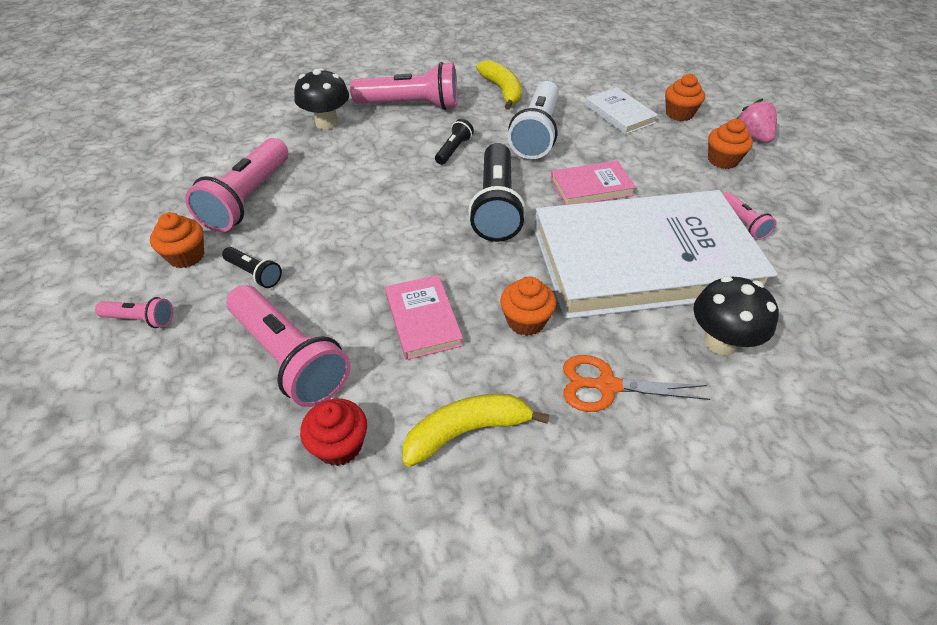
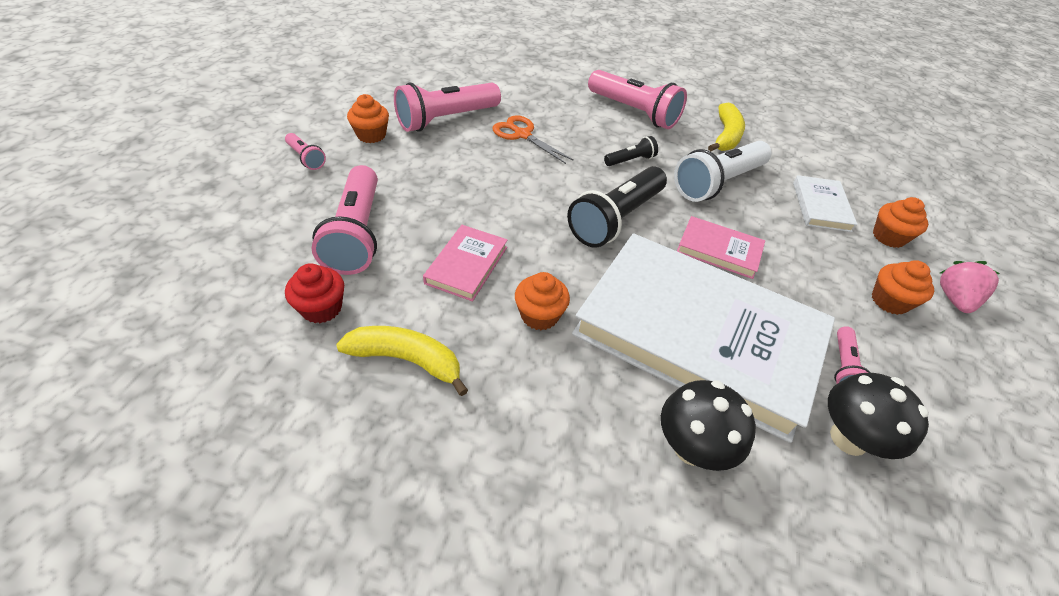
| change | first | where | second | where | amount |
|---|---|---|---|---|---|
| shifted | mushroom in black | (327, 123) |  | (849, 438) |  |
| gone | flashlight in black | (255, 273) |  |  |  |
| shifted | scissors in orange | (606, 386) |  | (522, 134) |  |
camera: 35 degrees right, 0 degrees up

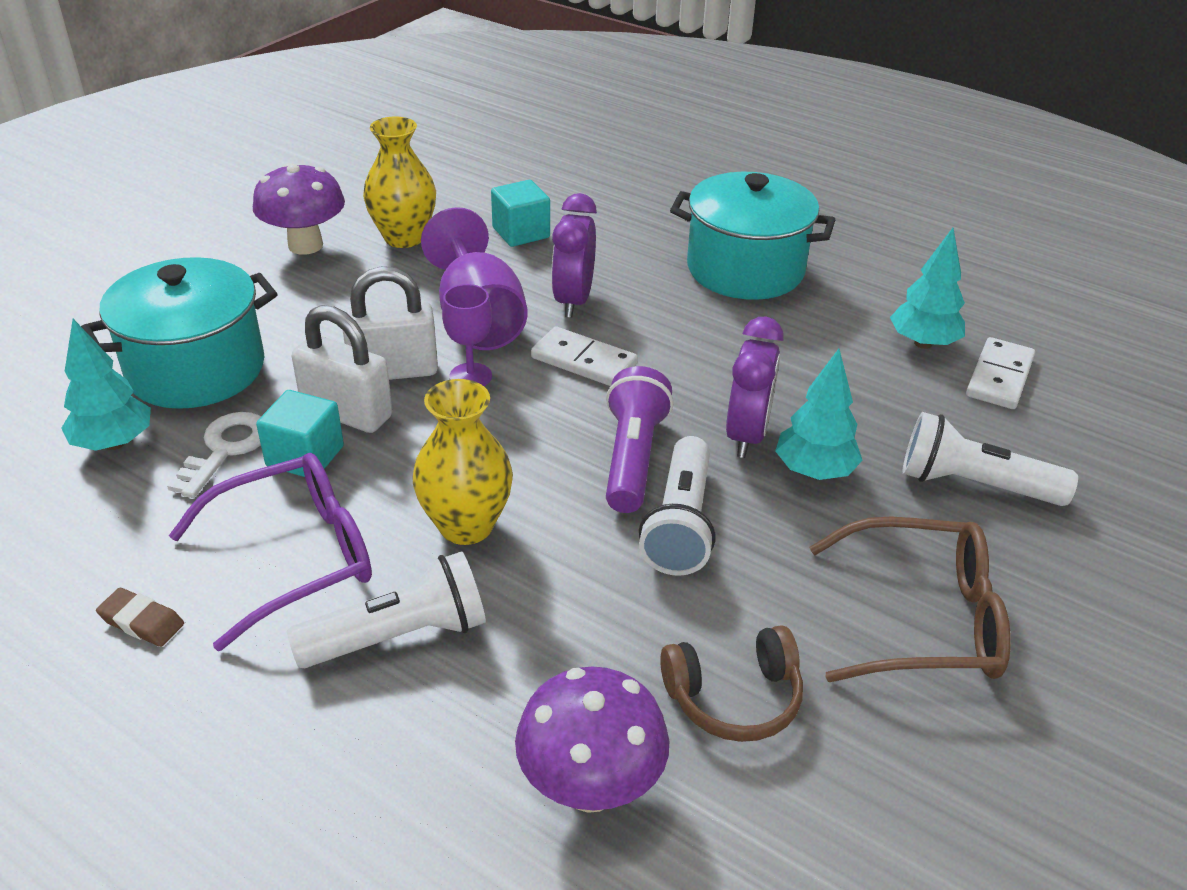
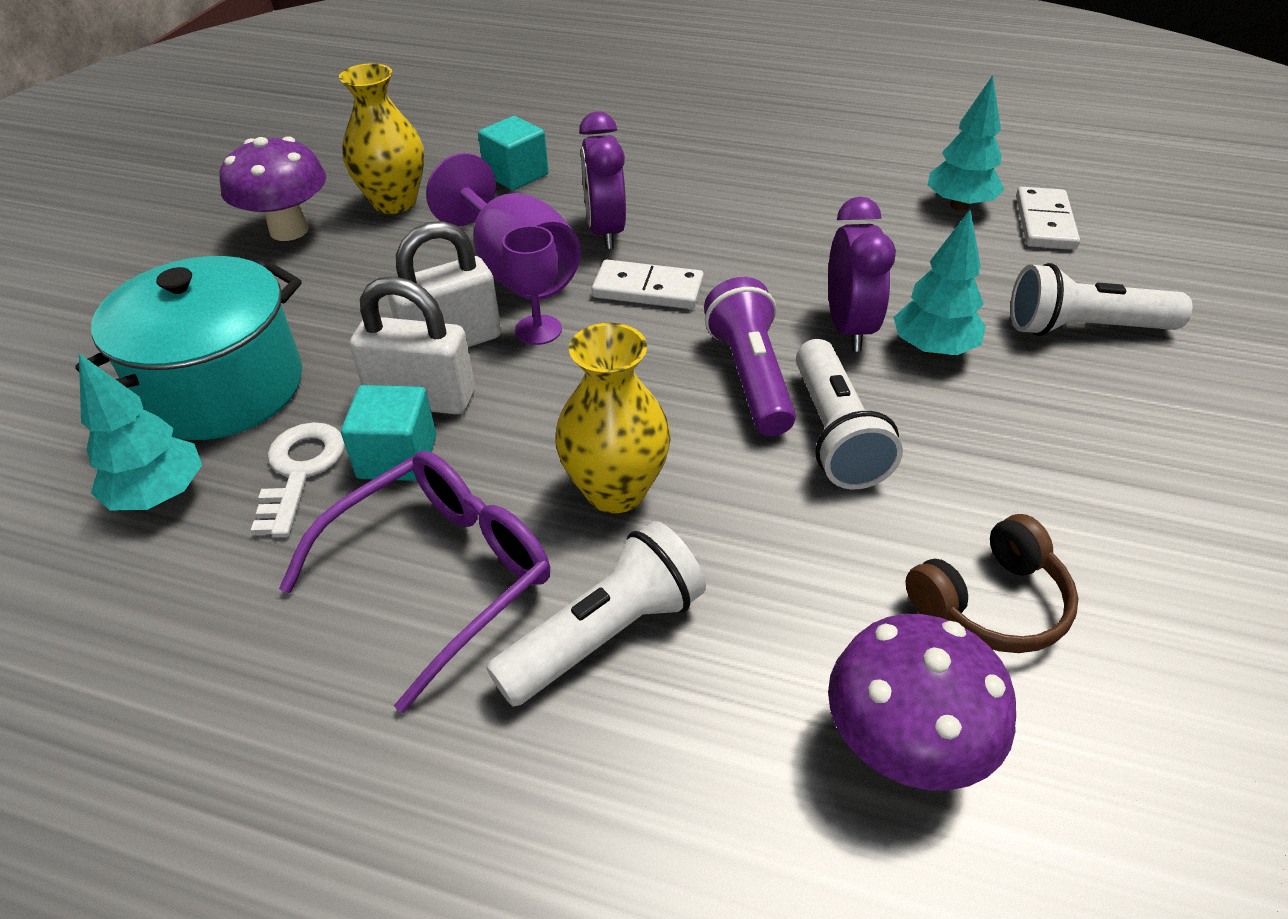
| change | first | where | second | where | amount |
|---|---|---|---|---|---|
| gone | pot in turquoise | (745, 269) |  |  |  |
| gone | glasses in brown | (923, 619) |  |  |  |
| gone | eraser in brown | (142, 621) |  |  |  |
camera: 15 degrees left, 5 degrees up

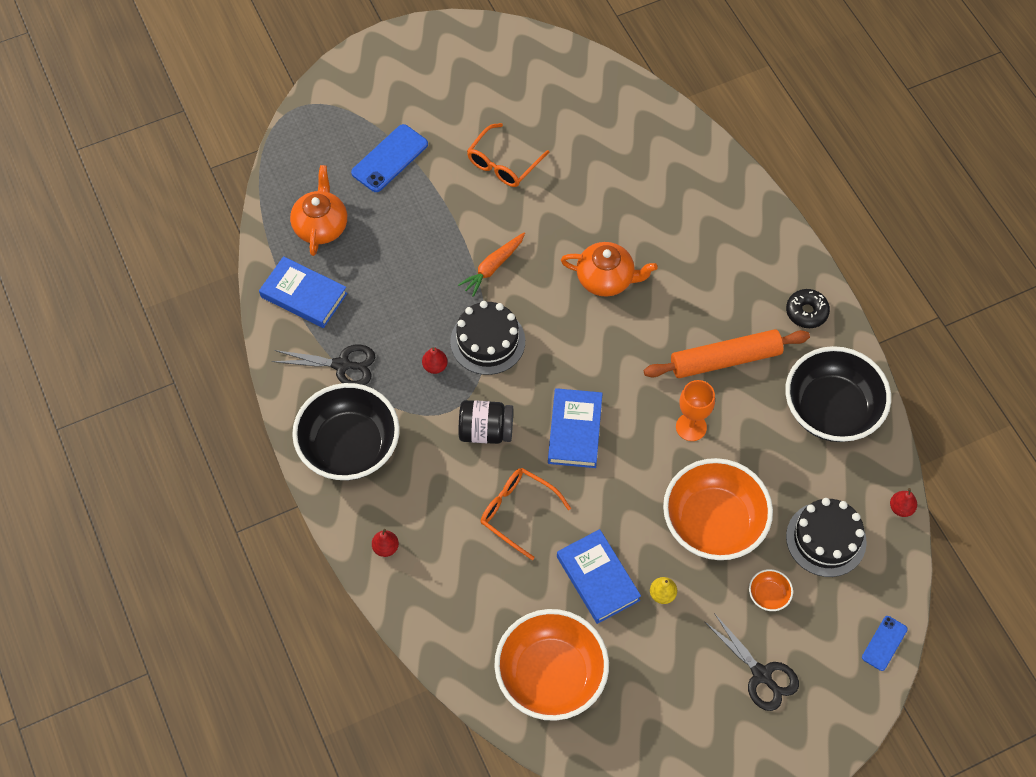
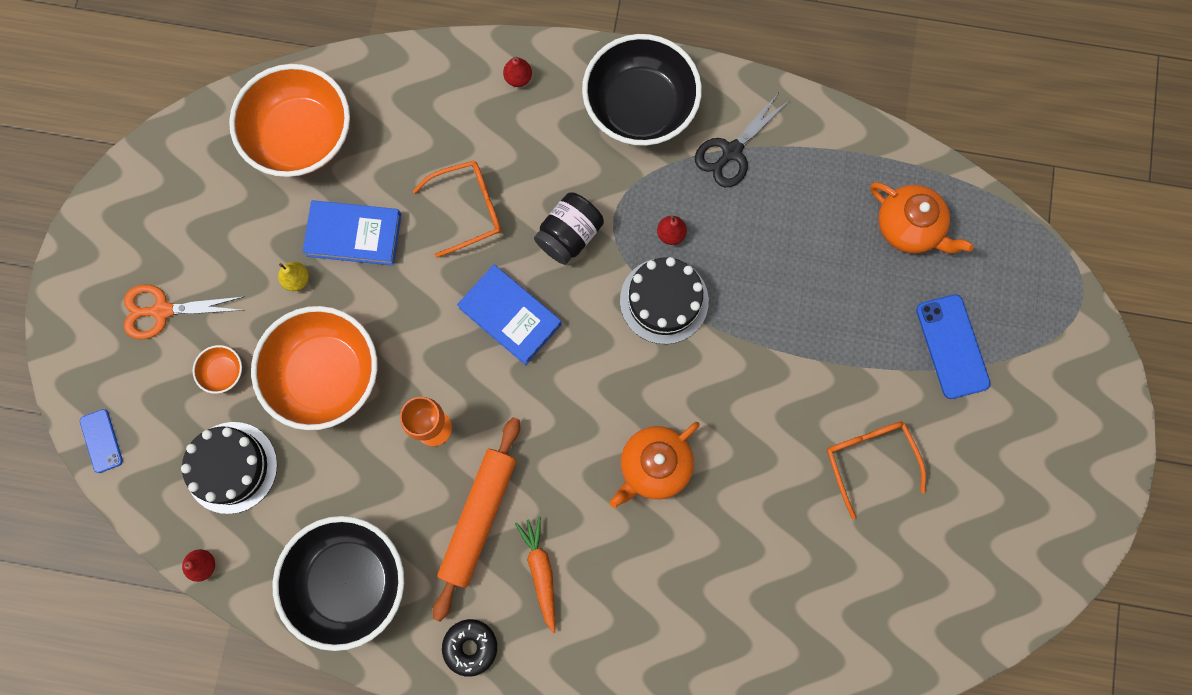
| change | first | where | second | where | amount |
|---|---|---|---|---|---|
| shifted | carrot in orange | (493, 267) |  | (541, 571) |  |
| gone | book in blue | (304, 295) |  |  |  |
| repainted | scissors in black | (761, 675) | scissors in orange | (162, 311) |  |
camera: 125 degrees right, 15 degrees up

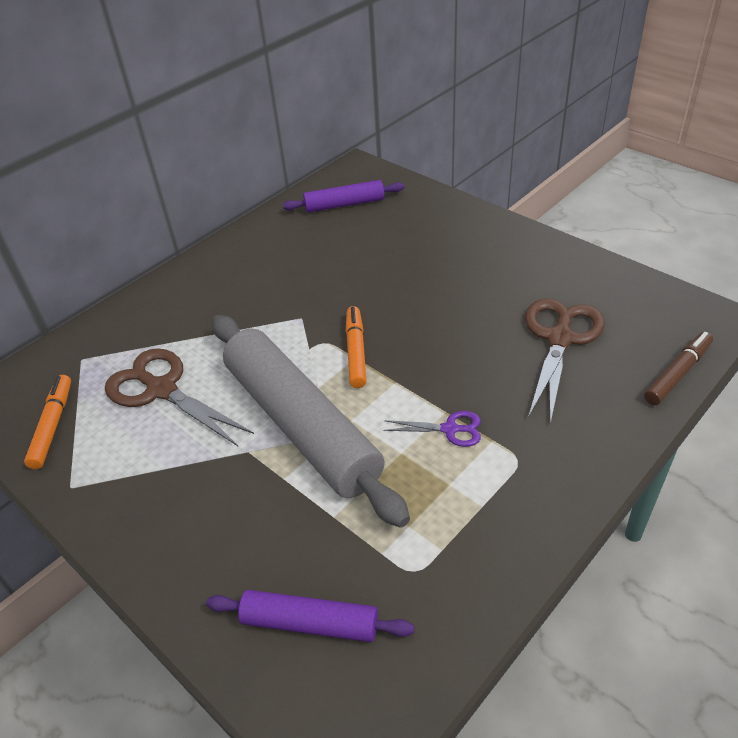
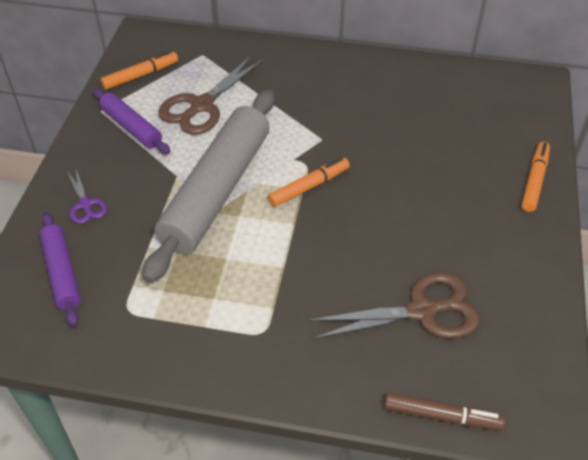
| change | first | where | second | where | amount |
|---|---|---|---|---|---|
| shifted | rolling pin in purple | (344, 204) |  | (131, 127) |  |
| rotated | scissors in brown | (161, 389) |  | (202, 106) | 150 degrees counterclockwise |
| shifted | scissors in purple | (450, 429) |  | (85, 204) |  |
| new |  |  | marker in orange | (534, 181) |  |
camera: 55 degrees right, 5 degrees up

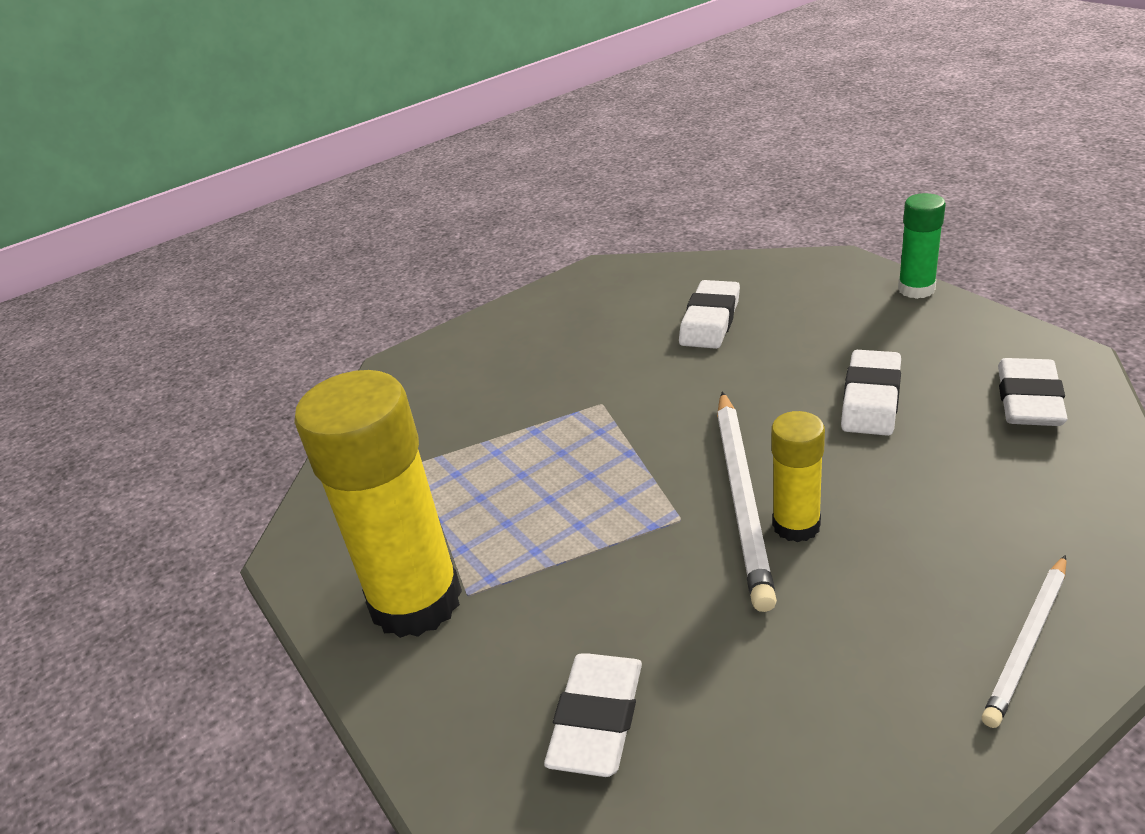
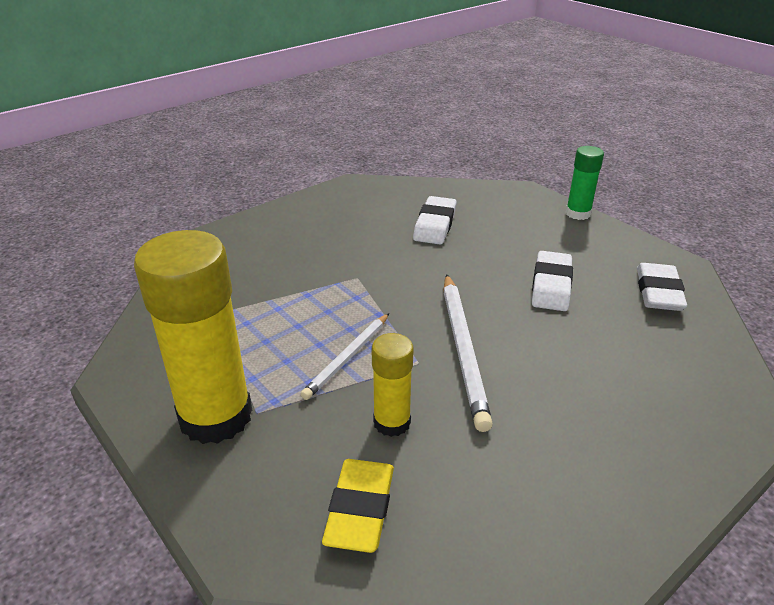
| change | first | where | second | where | amount |
|---|---|---|---|---|---|
| shifted | glue stick in yellow | (796, 525) |  | (392, 422) |  |
| shifted | pencil in white | (1027, 642) |  | (348, 358) |  |
| repainted | eraser in white | (597, 720) | eraser in yellow | (360, 509) |  |
camera: 10 degrees left, 0 degrees up

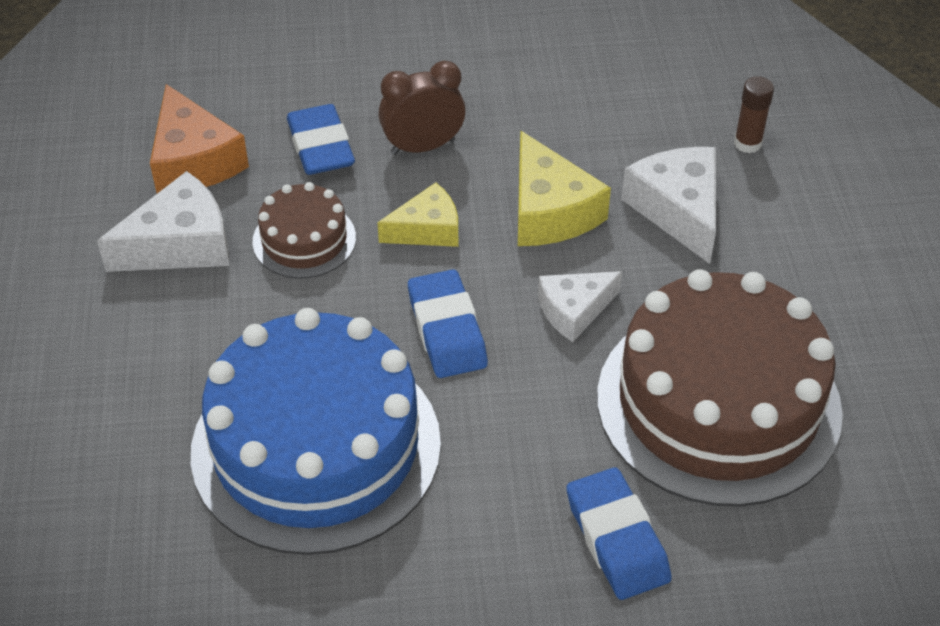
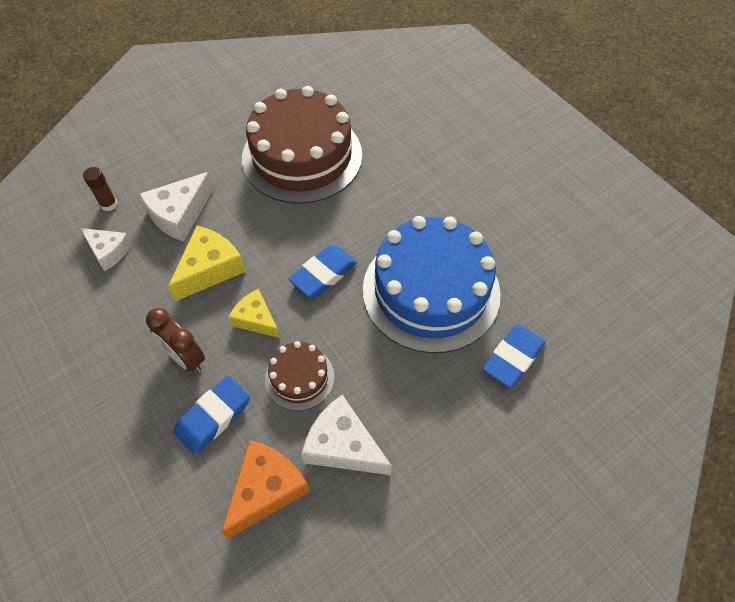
| change | first | where | second | where | amount |
|---|---|---|---|---|---|
| shifted | cheese in white | (574, 310) |  | (108, 251) |  |
| shifted | eraser in blue | (617, 539) |  | (513, 358) |  |
camera: 120 degrees left, 10 degrees up

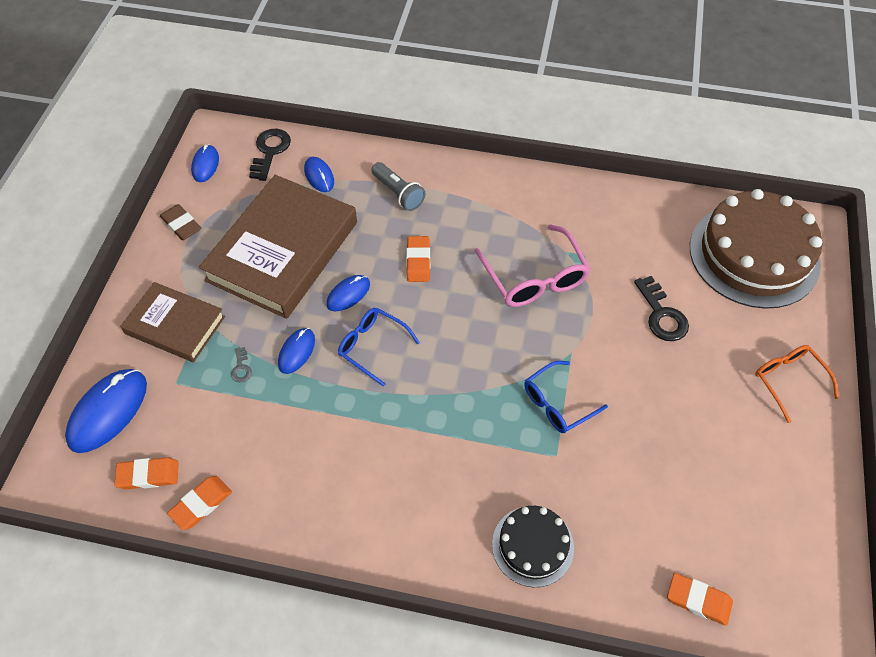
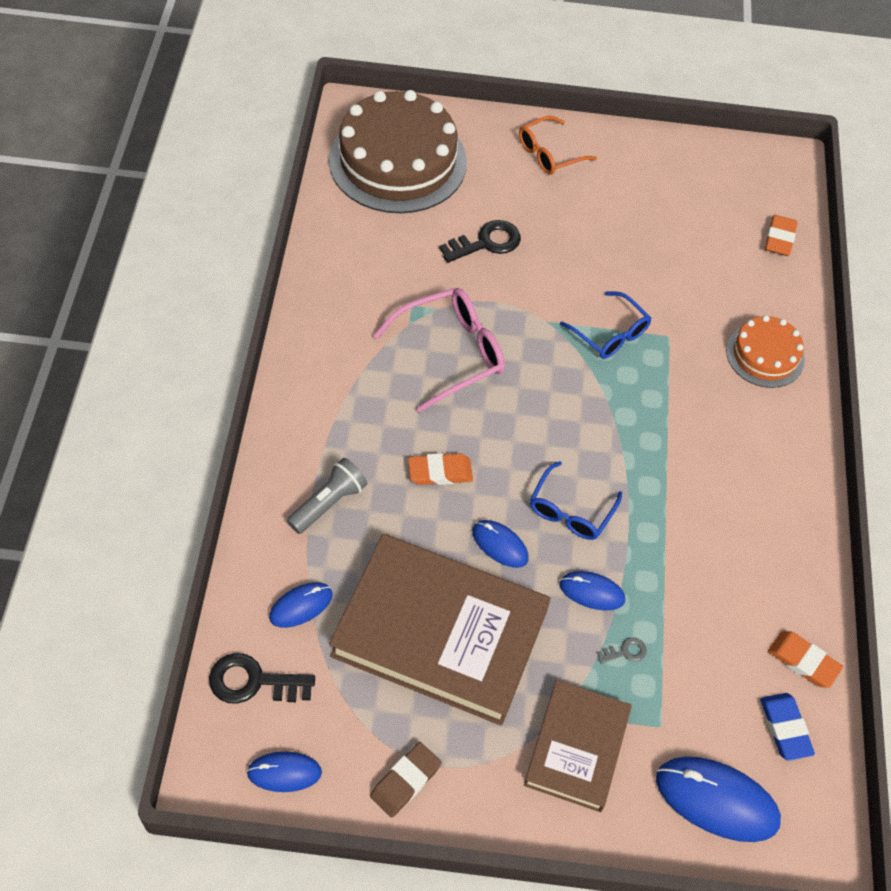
| change | first | where | second | where | amount |
|---|---|---|---|---|---|
| repainted | eraser in orange | (148, 475) | eraser in blue | (785, 728) |  |
| repainted | cake in black | (532, 545) | cake in orange | (765, 355) |  |
camera: 100 degrees left, 0 degrees up

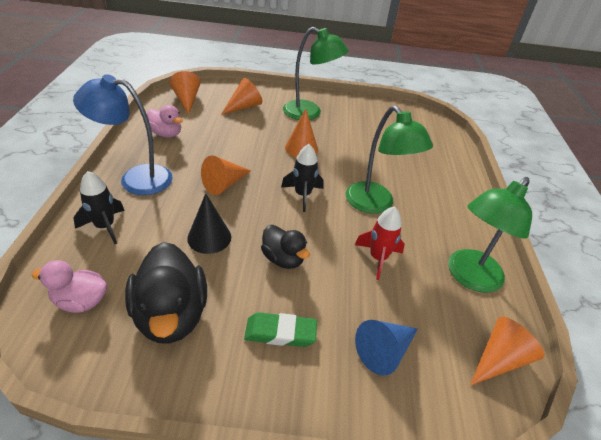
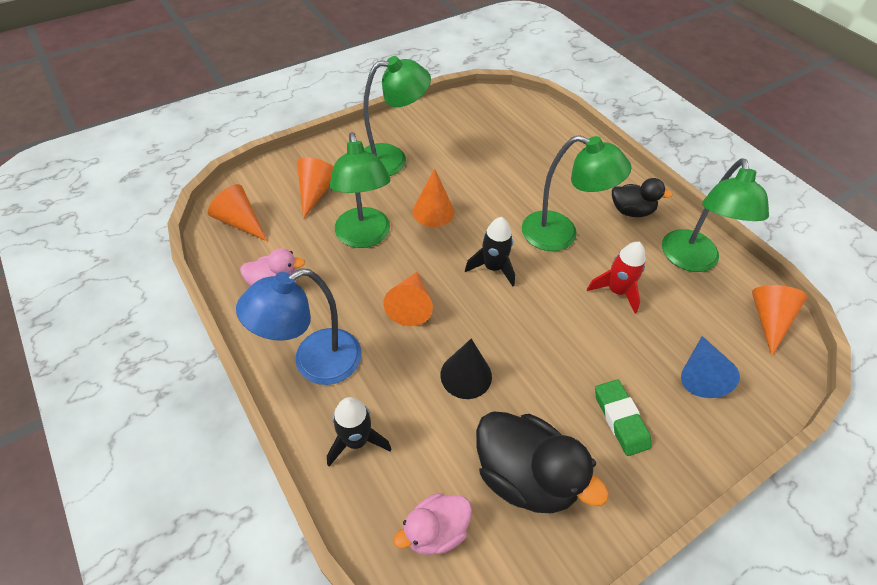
| change | first | where | second | where | amount |
|---|---|---|---|---|---|
| shifted | duck in black | (283, 259) |  | (631, 211) |  |
| rotated | eraser in green | (280, 332) |  | (620, 419) | 75 degrees counterclockwise |
| new |  |  | lamp in green | (364, 237) |  |
camera: 35 degrees left, 10 degrees up

